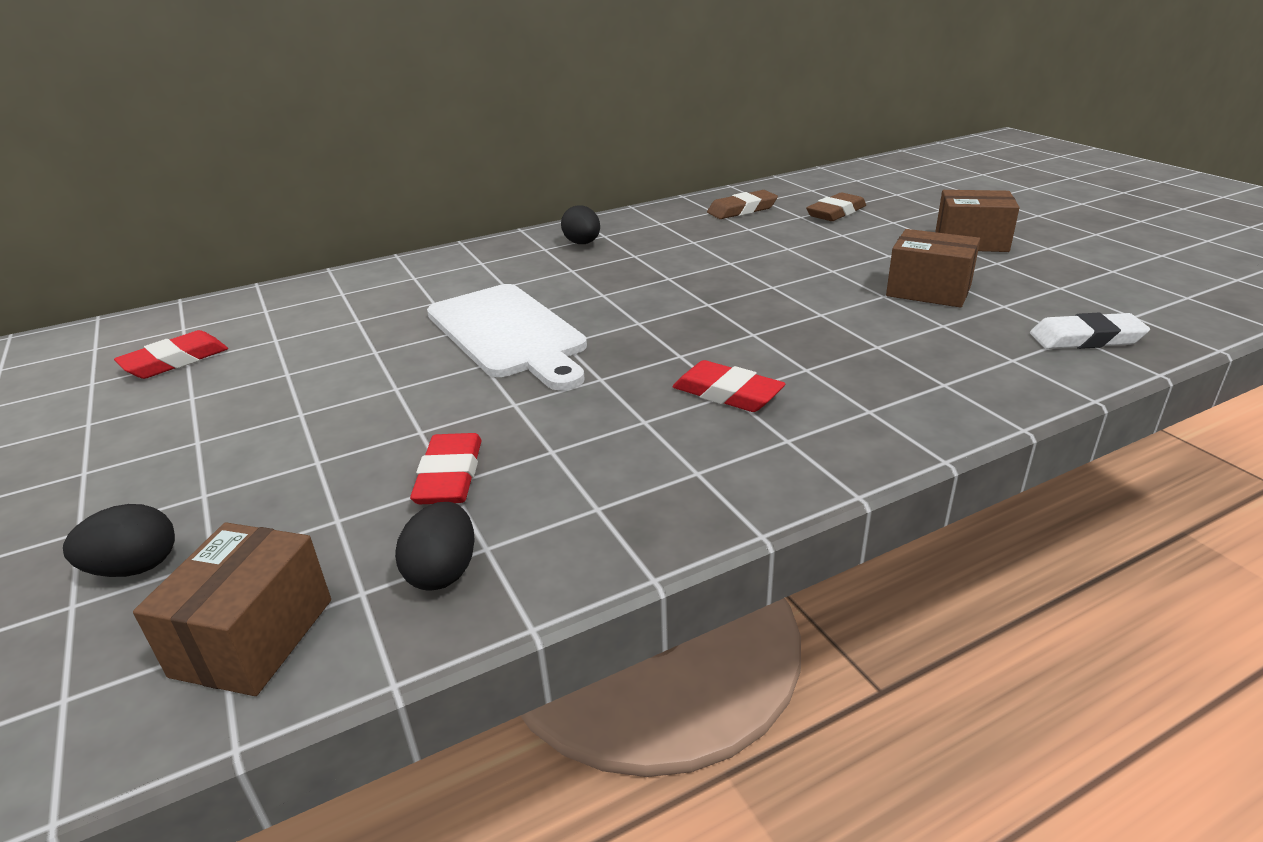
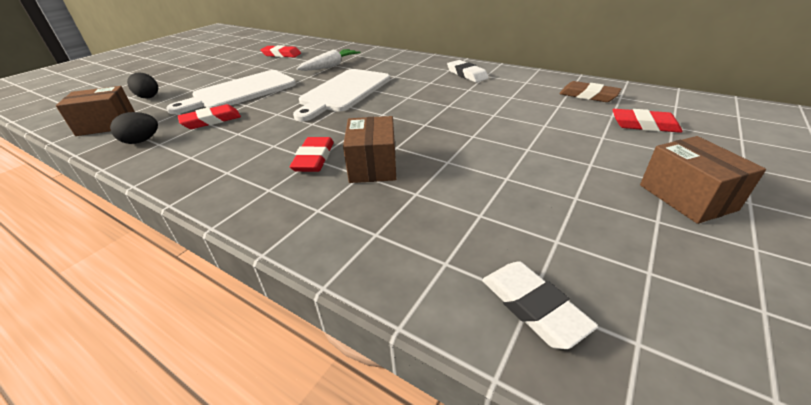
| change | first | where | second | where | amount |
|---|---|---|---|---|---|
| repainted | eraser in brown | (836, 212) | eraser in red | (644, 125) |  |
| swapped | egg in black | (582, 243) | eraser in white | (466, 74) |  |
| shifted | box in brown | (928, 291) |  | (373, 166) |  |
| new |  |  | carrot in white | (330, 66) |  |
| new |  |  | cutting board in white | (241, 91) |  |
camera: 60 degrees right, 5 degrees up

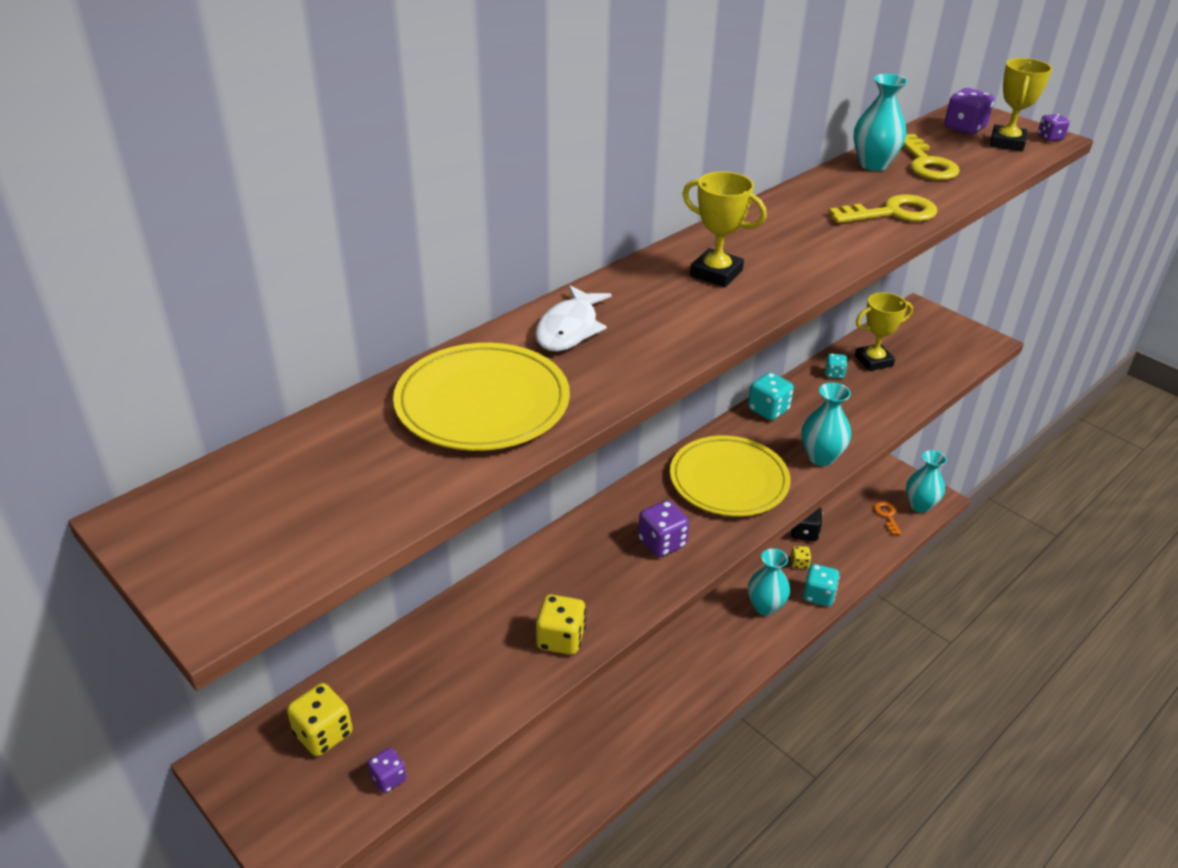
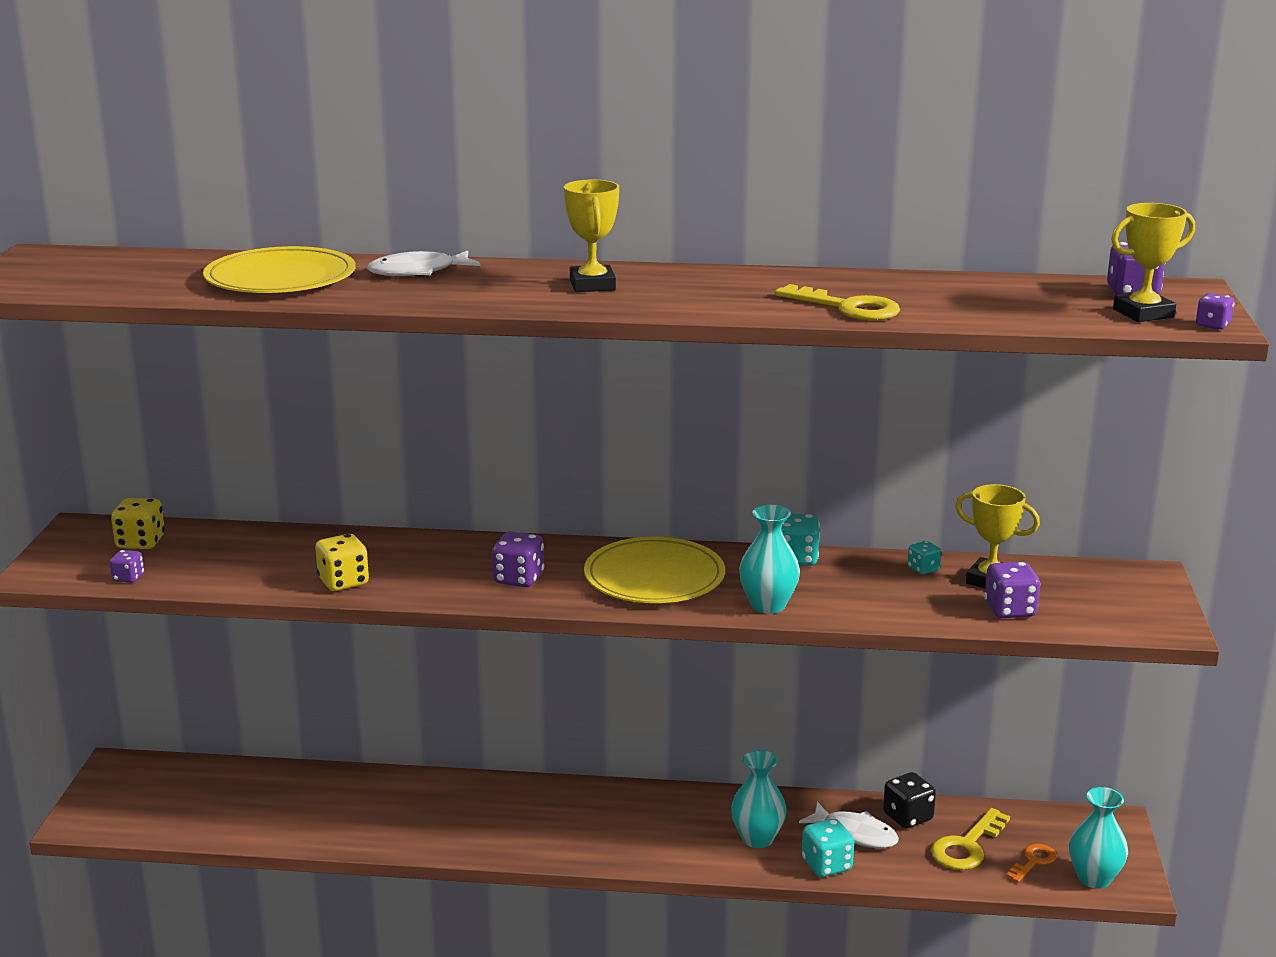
| change | first | where | second | where | amount |
|---|---|---|---|---|---|
| gone | vase in turquoise | (873, 164) |  |  |  |
| shifted | key in yellow | (926, 163) |  | (967, 846) |  |
| swapped | dice in yellow | (799, 563) | fish in white | (855, 834) |  |
| new |  |  | dice in purple | (1010, 610) |  |
camera: 50 degrees right, 15 degrees down

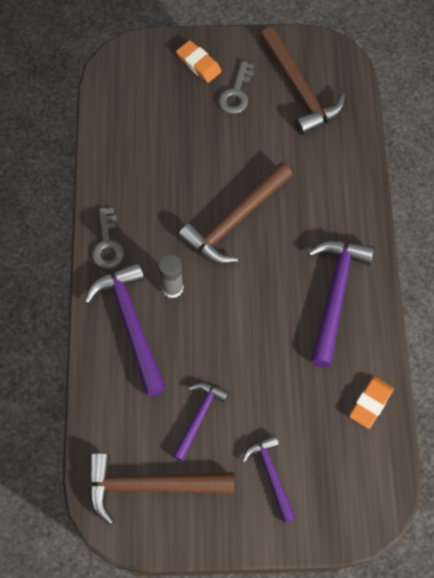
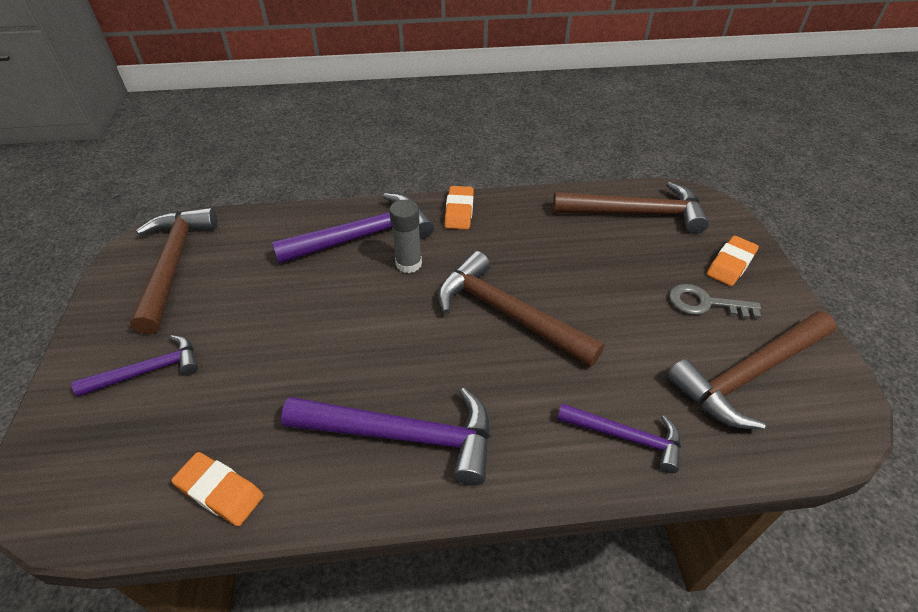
| change | first | where | second | where | amount |
|---|---|---|---|---|---|
| swapped | key in grey | (107, 244) | eraser in orange | (459, 211) |  |
| shifted | hammer in purple | (199, 417) |  | (626, 437) |  |
| new |  |  | hammer in brown | (636, 214) |  |
camera: 85 degrees right, 20 degrees down

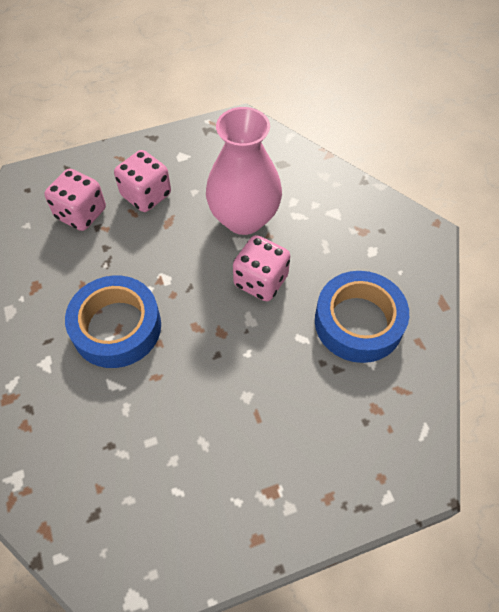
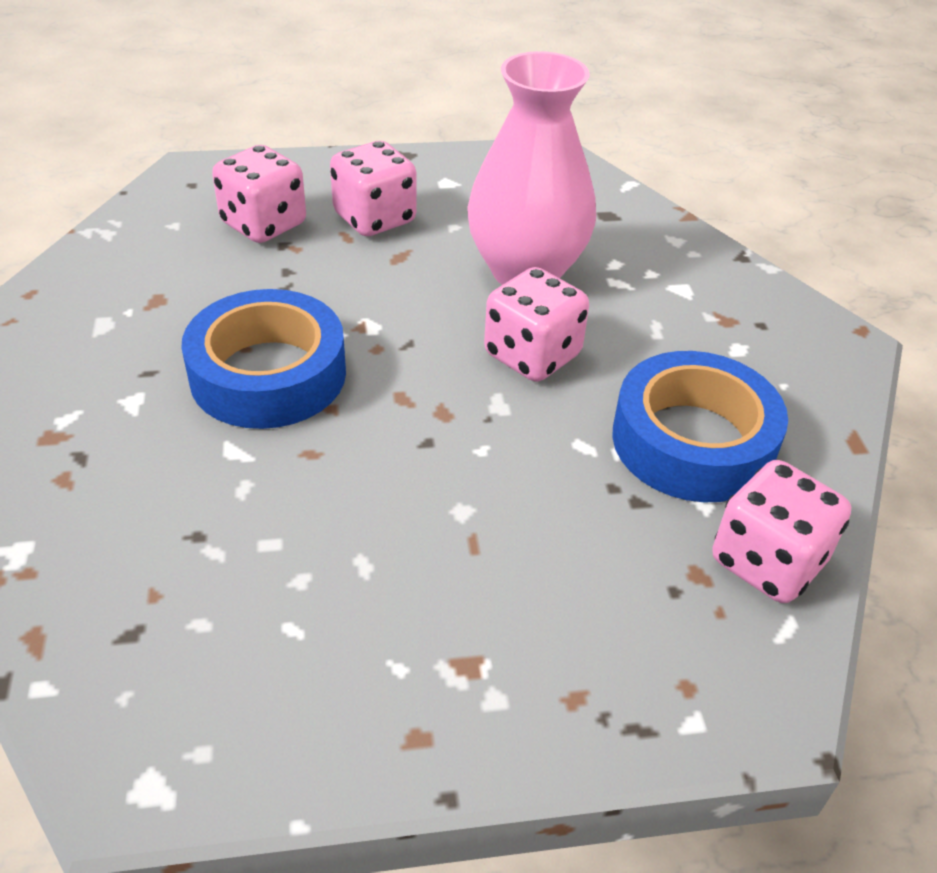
| change | first | where | second | where | amount |
|---|---|---|---|---|---|
| new |  |  | dice in pink | (767, 562) |  |
camera: 10 degrees right, 15 degrees down

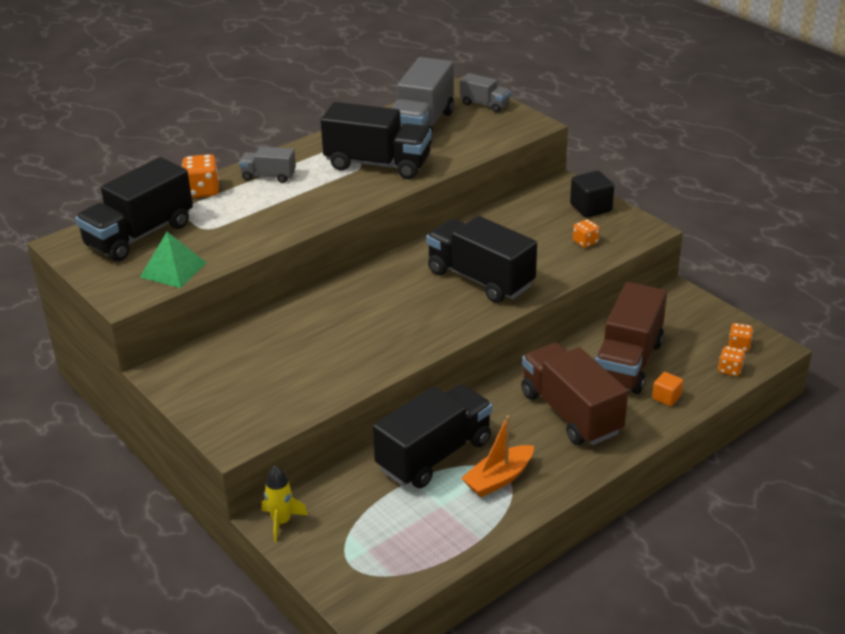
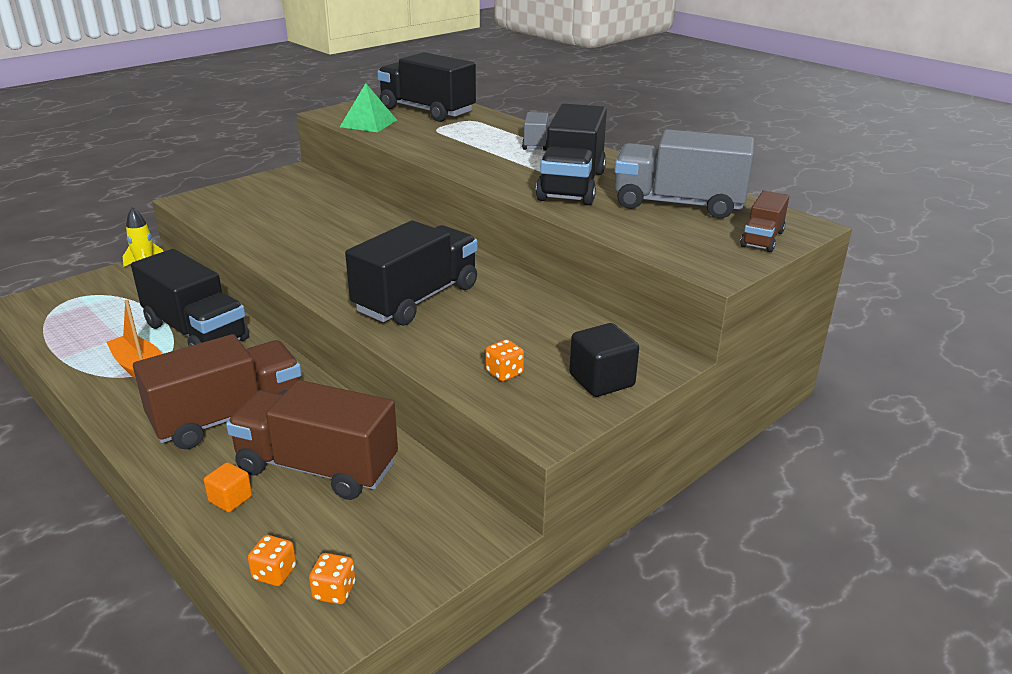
| change | first | where | second | where | amount |
|---|---|---|---|---|---|
| repainted | truck in grey | (484, 104) | truck in brown | (762, 239) |  |
| gone | dice in orange | (202, 191) |  |  |  |
camera: 85 degrees right, 5 degrees down

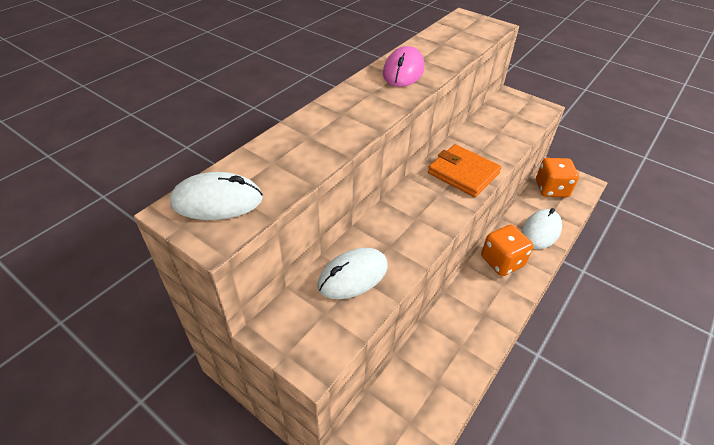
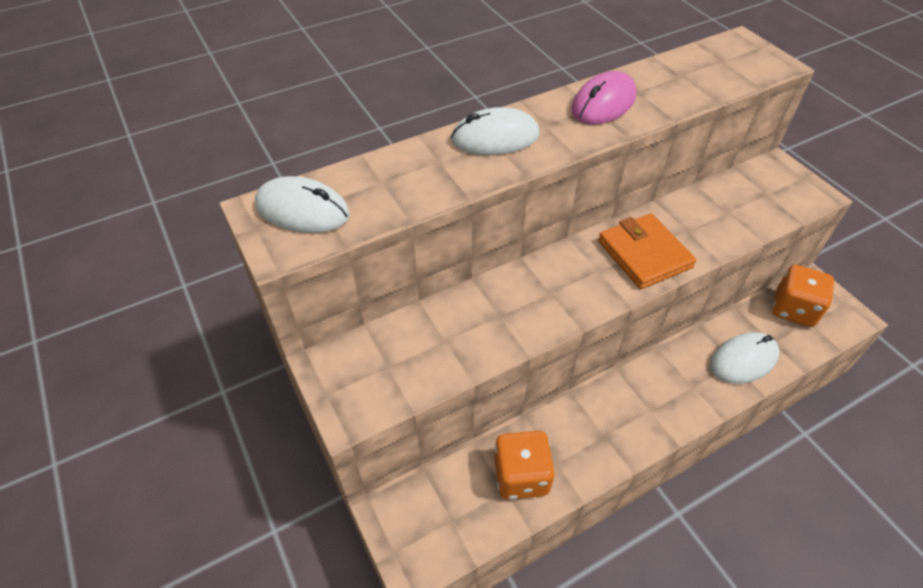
| change | first | where | second | where | amount |
|---|---|---|---|---|---|
| shifted | dice in orange | (502, 261) |  | (521, 476) |  |
| shifted | mouse in white | (353, 276) |  | (495, 138) |  |
camera: 25 degrees right, 5 degrees up

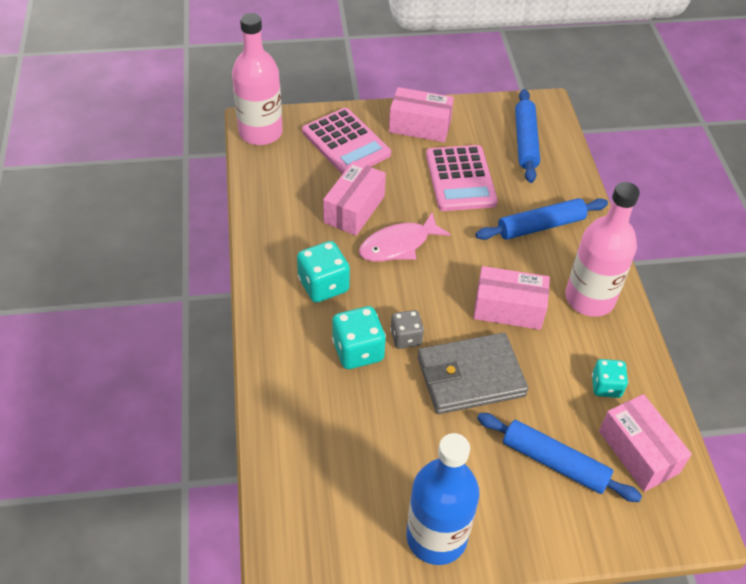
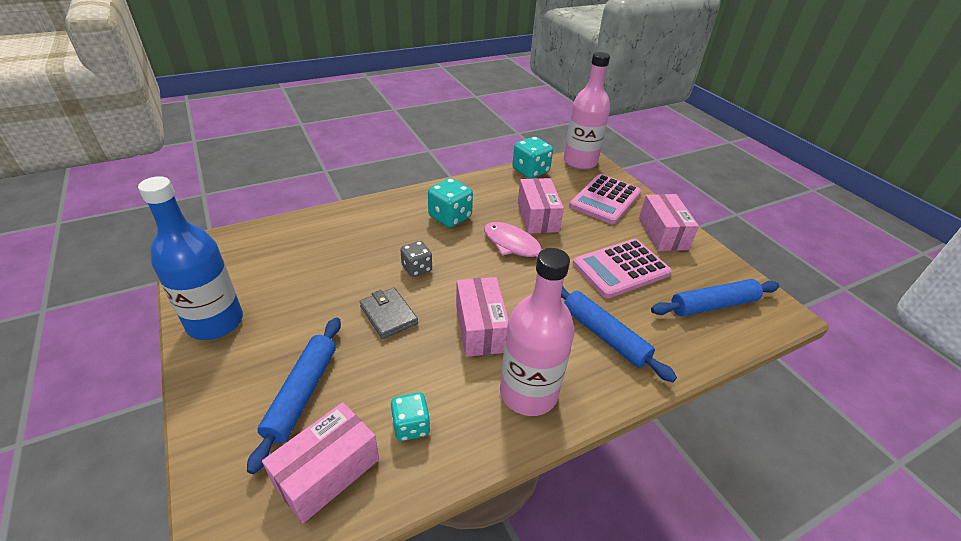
| change | first | where | second | where | amount |
|---|---|---|---|---|---|
| rotated | box in pink | (354, 209) |  | (537, 217) | 75 degrees clockwise |
| shifted | dice in turquoise | (358, 351) |  | (530, 171) |  |
| scaled | wallet in grey | (470, 377) |  | (388, 315) | x0.59 |
camera: 70 degrees right, 10 degrees down

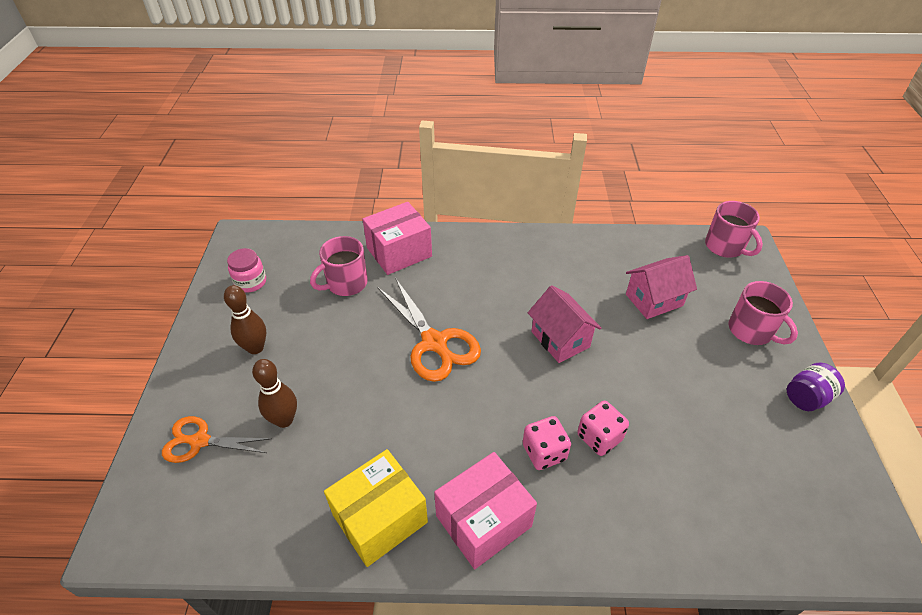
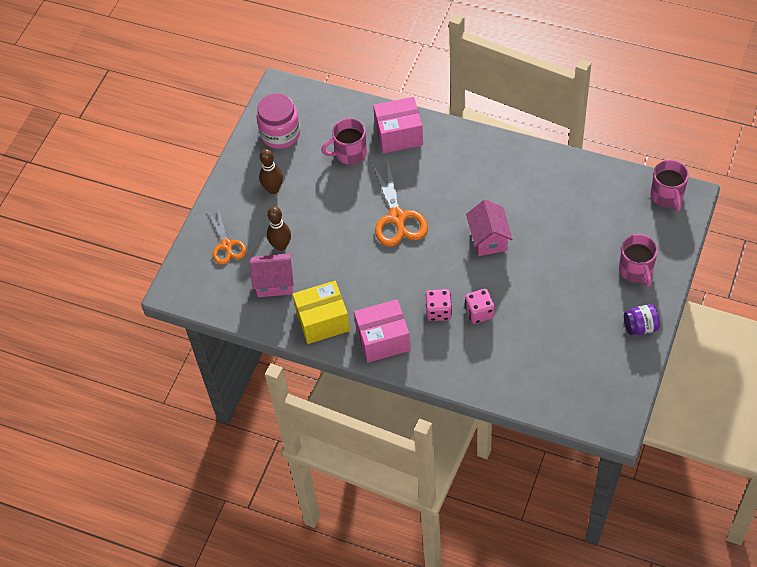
| change | first | where | second | where | amount |
|---|---|---|---|---|---|
| scaled | jar in pink | (251, 282) |  | (280, 134) | x1.63 |
| shifted | house in pink | (654, 300) |  | (275, 283) |  |
| rotated | scissors in orange | (200, 441) |  | (226, 245) | 135 degrees counterclockwise |
camera: 25 degrees right, 10 degrees up

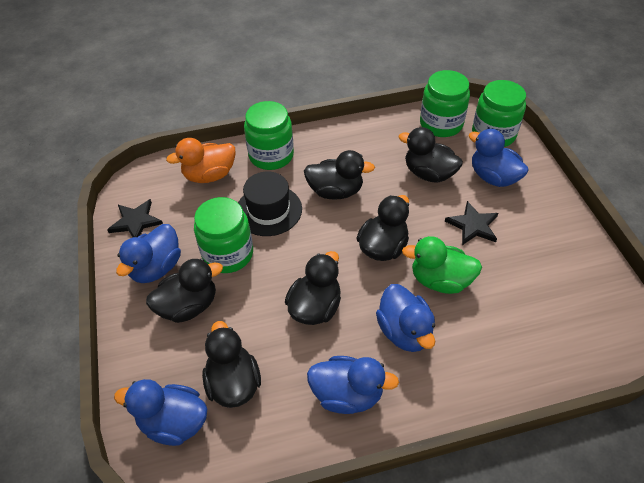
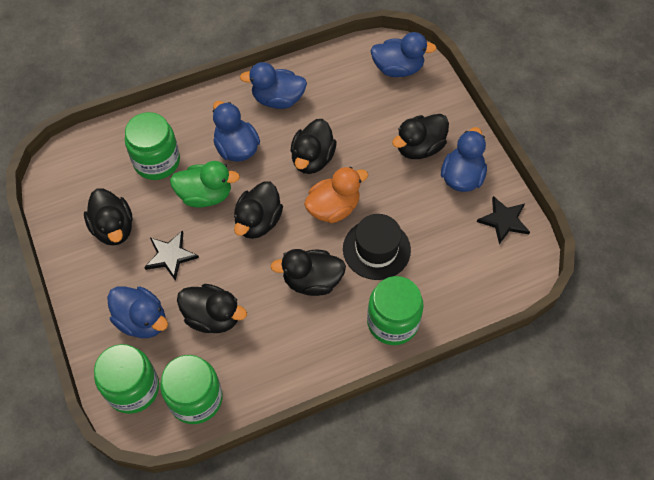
| change | first | where | second | where | amount |
|---|---|---|---|---|---|
| shifted | duck in orange | (209, 175) |  | (333, 208) |  |
| shifted | jar in green | (228, 254) |  | (157, 161) |  |
| shifted | duck in black | (233, 383) |  | (113, 228) |  |
camera: 170 degrees right, 10 degrees up

